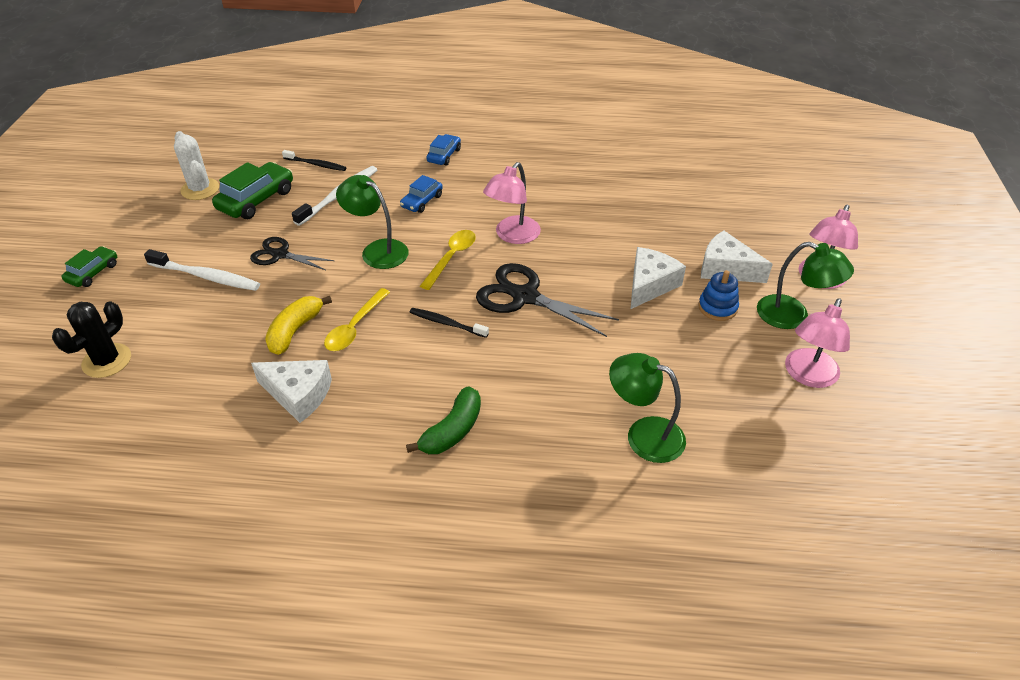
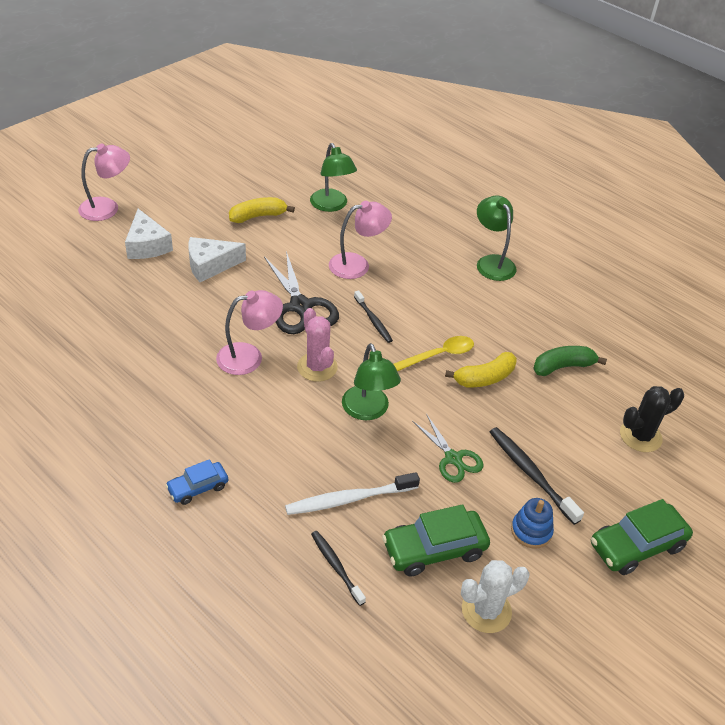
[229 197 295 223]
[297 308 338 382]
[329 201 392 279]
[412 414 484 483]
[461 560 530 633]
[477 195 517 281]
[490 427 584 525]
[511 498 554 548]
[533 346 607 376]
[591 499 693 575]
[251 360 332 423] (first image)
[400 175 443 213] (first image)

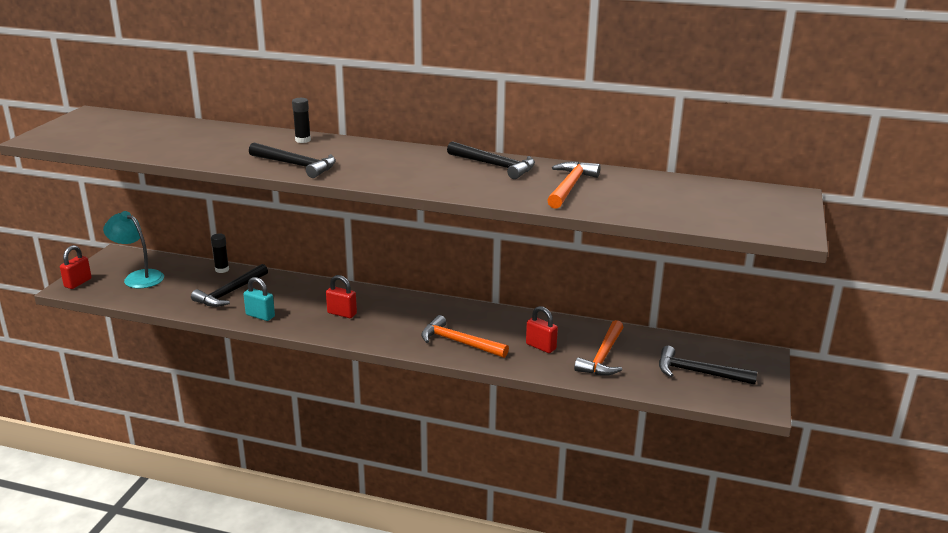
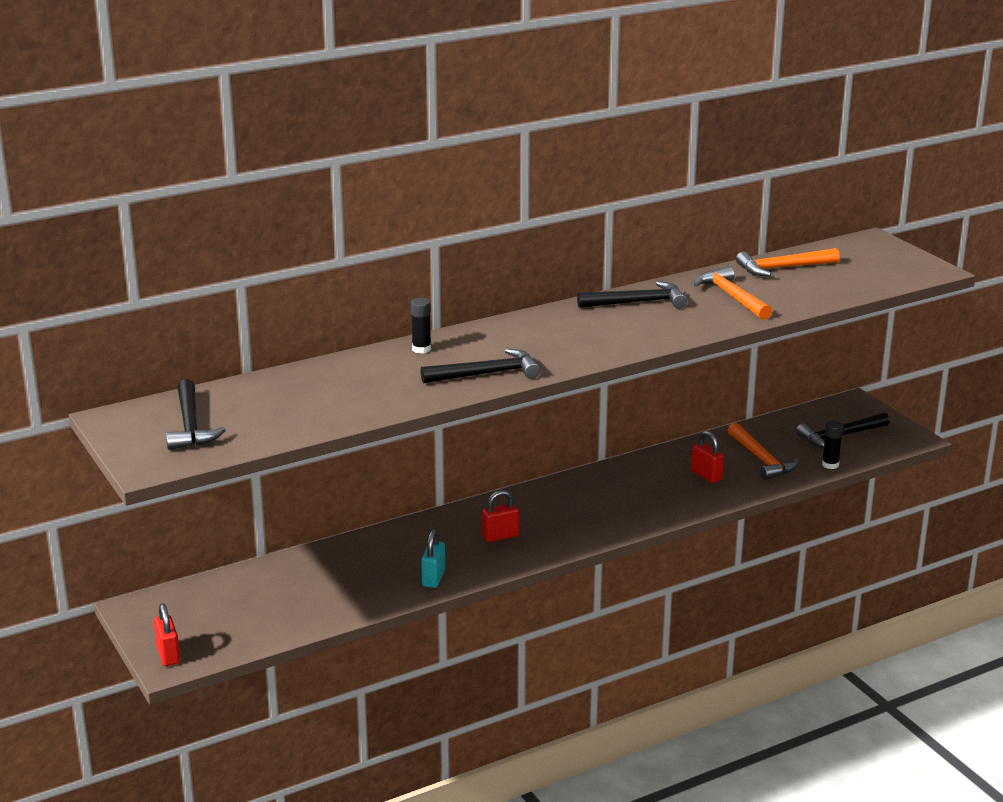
[166 379 226 450]
[421 529 445 588]
[691 431 724 483]
[736 248 840 276]
[822 420 843 469]
[103 211 164 288] (first image)

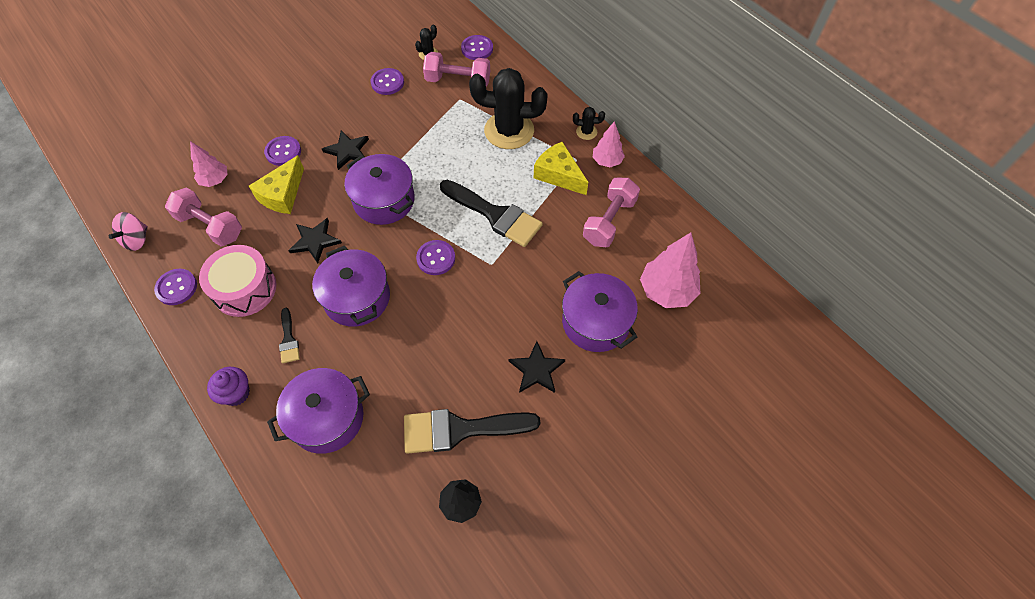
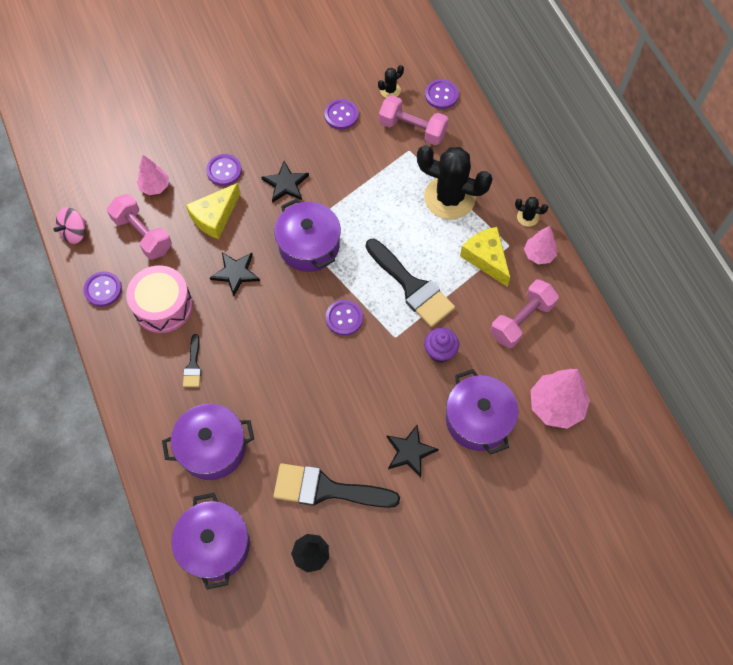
[171 493 250 590]
[424 328 459 362]

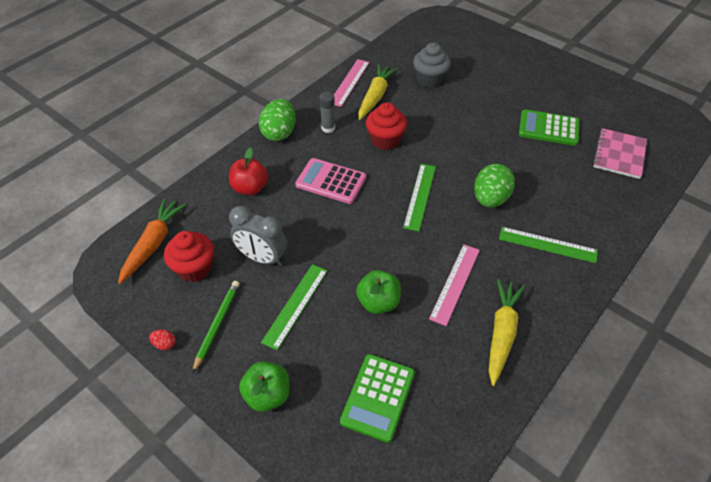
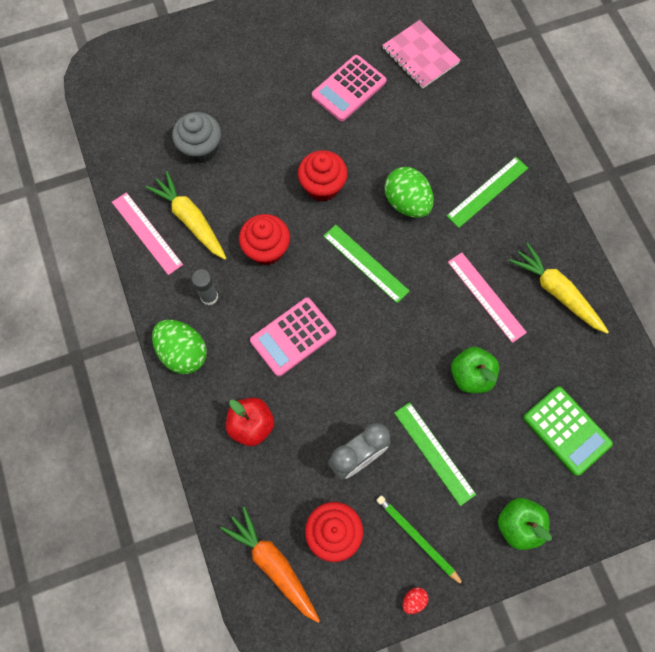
[298 150 348 202]
[312 55 387 121]

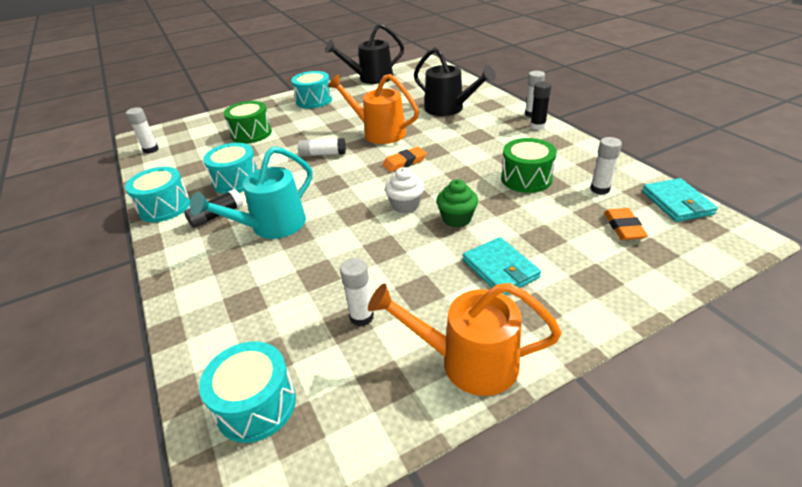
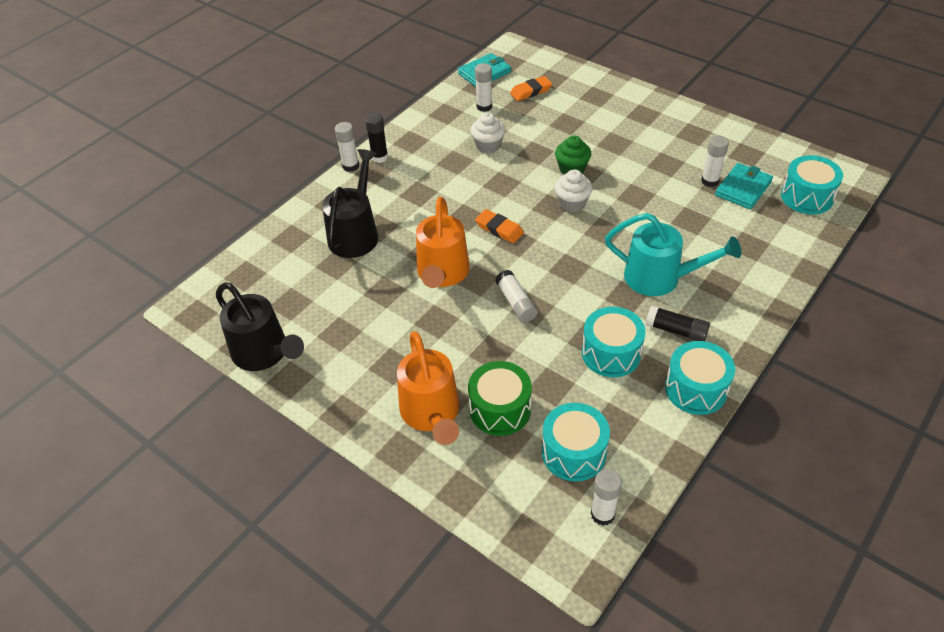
[397 331 460 445]
[471 112 506 153]
[542 403 610 482]
[715 163 773 209]

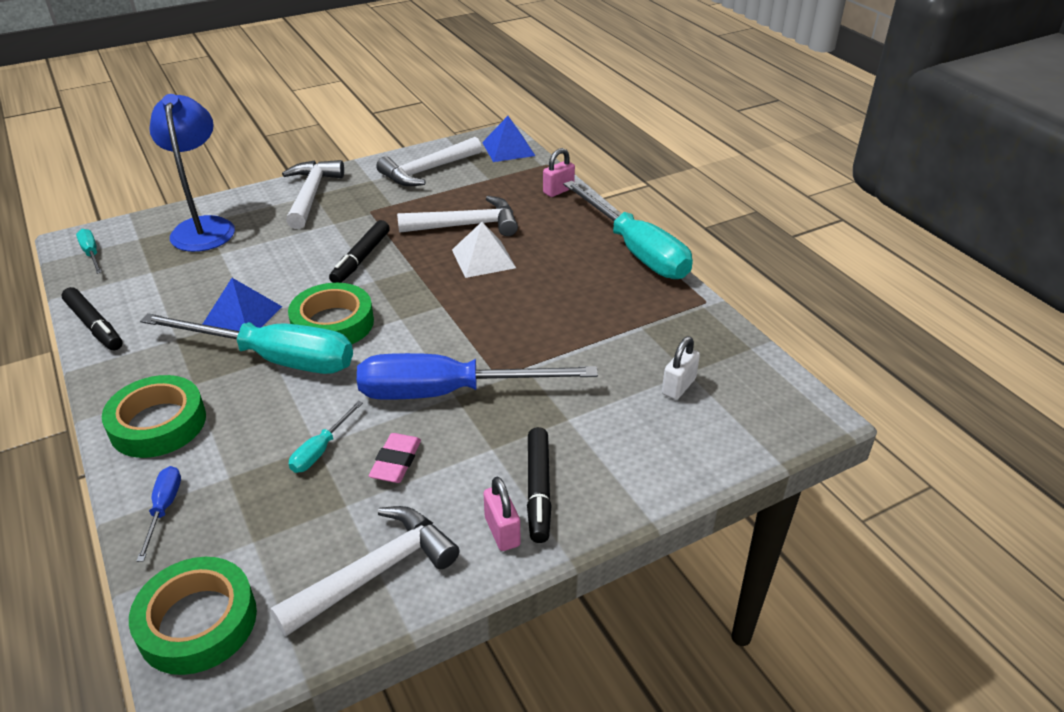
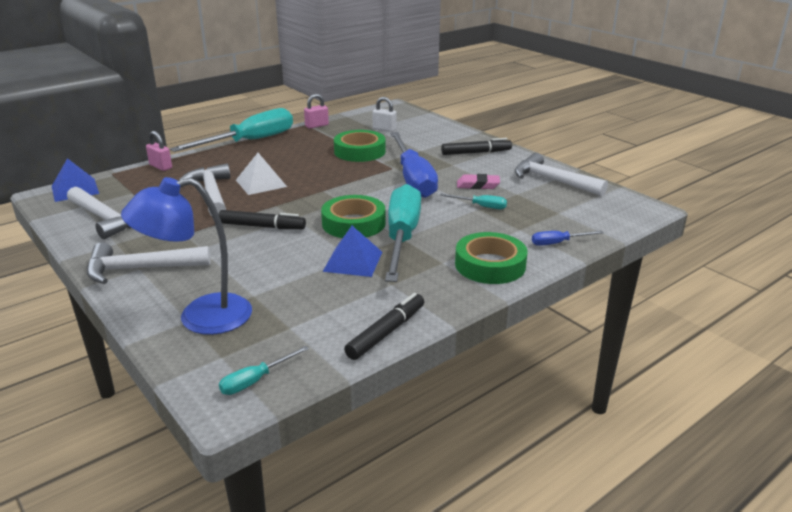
[304 94 329 129]
[334 130 386 162]

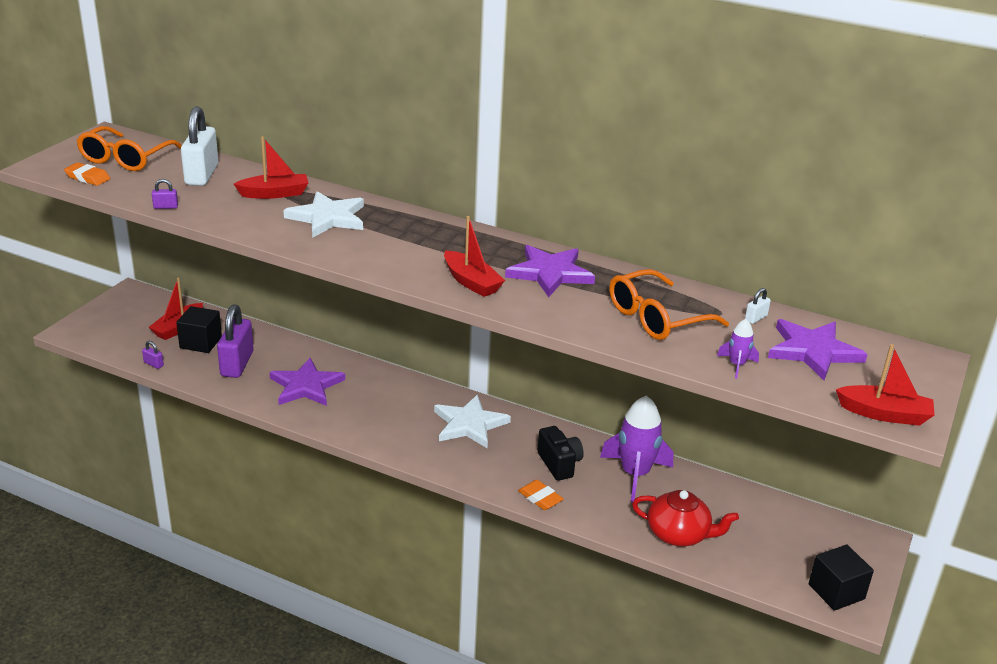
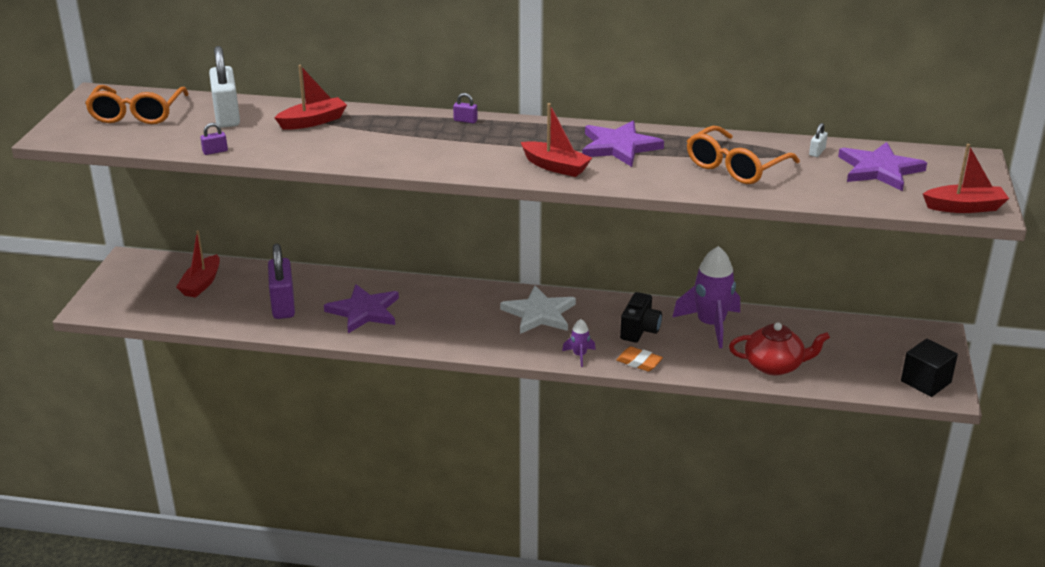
[453 93 478 123]
[562 319 596 367]
[620 292 662 342]
[64 162 110 186] (first image)
[176 306 222 353] (first image)
[283 191 364 238] (first image)

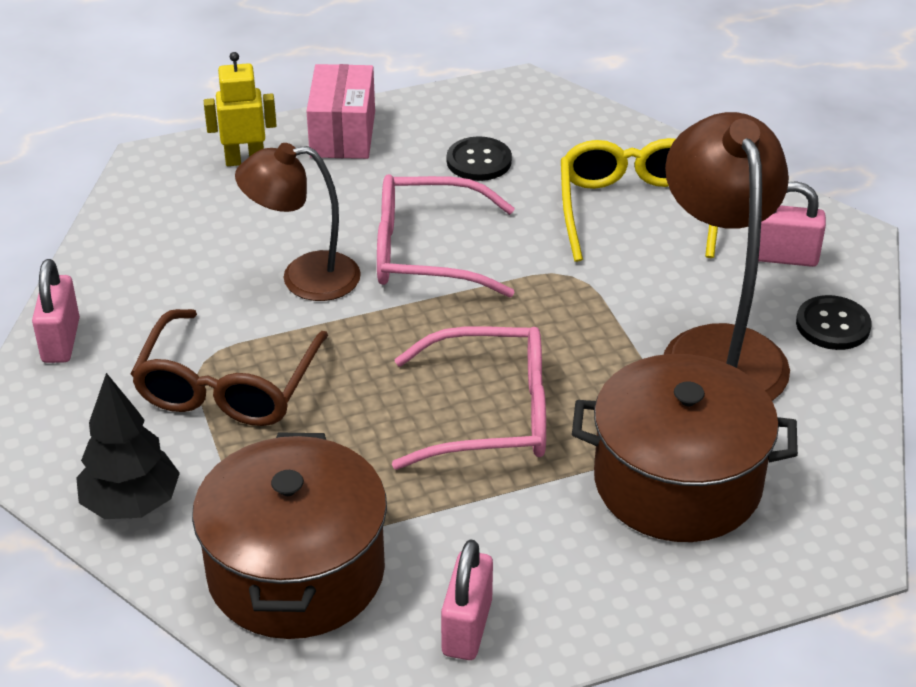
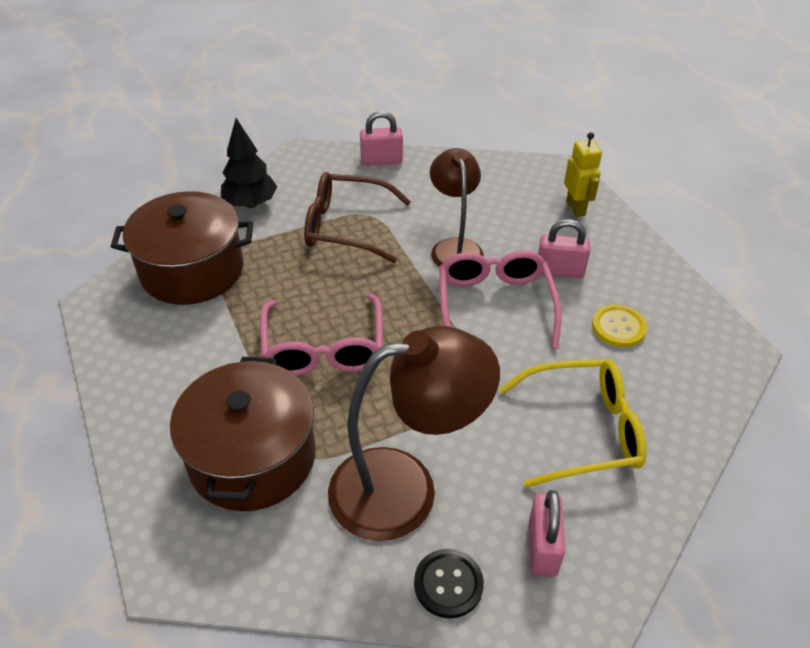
[538 219 590 278]
[592 305 647 347]
[306 64 375 159] (first image)

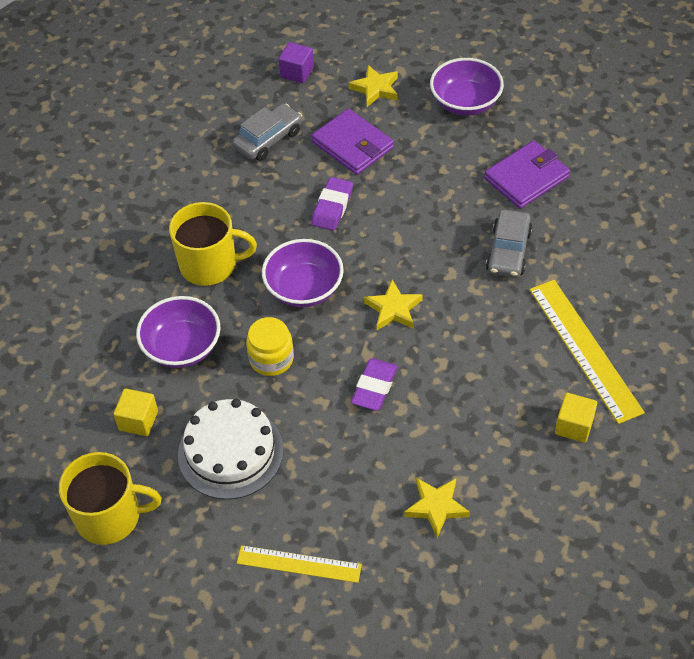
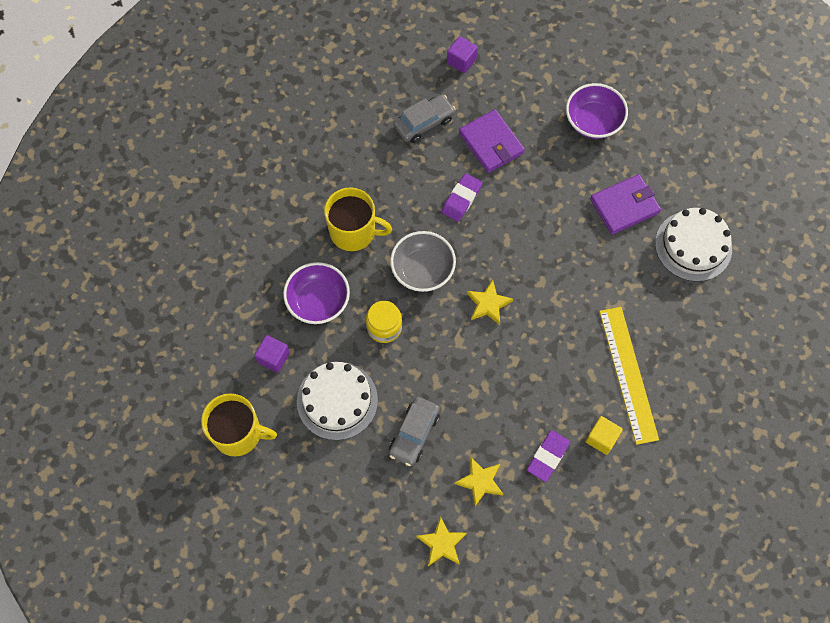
[254 335 290 373]
[389 397 440 466]
[390 231 456 292]
[416 516 467 566]
[527 430 570 482]
[655 208 732 282]
[237 545 362 583] (first image)

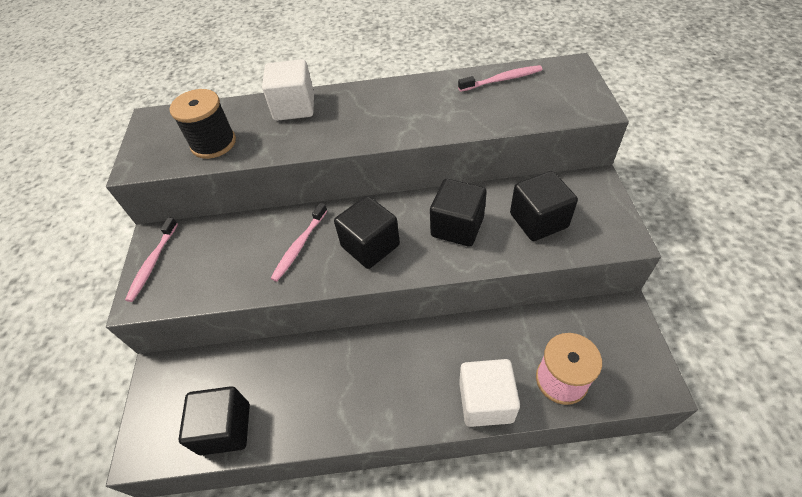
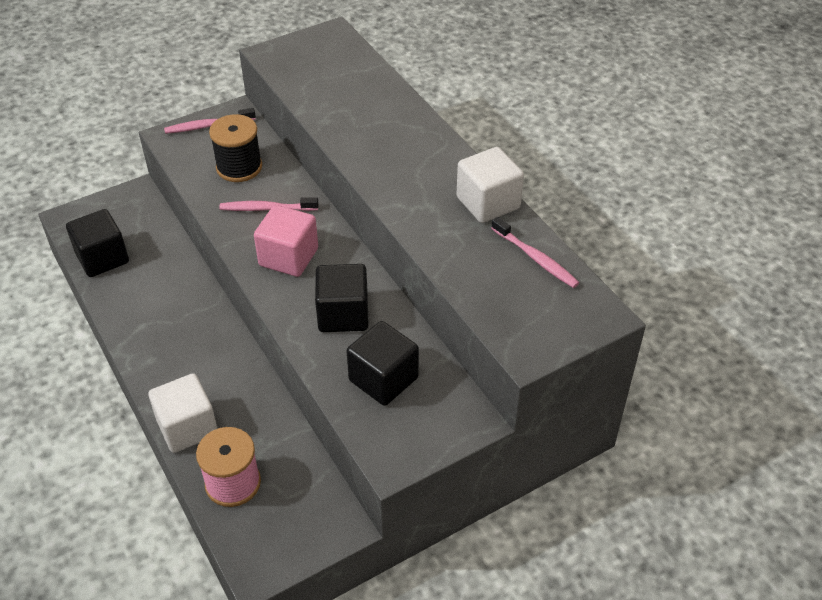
[209 114 262 182]
[254 205 318 277]
[456 147 524 223]

